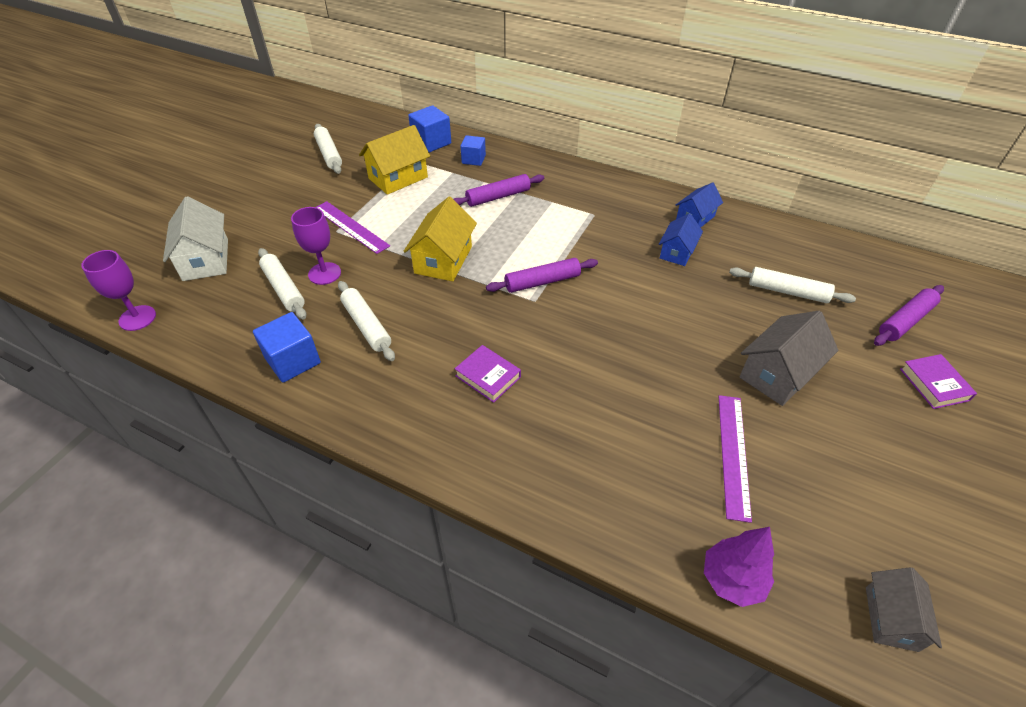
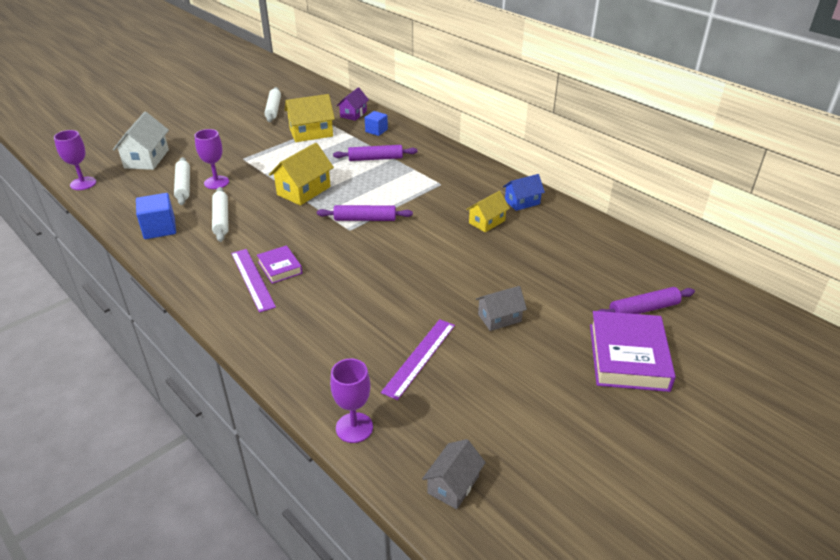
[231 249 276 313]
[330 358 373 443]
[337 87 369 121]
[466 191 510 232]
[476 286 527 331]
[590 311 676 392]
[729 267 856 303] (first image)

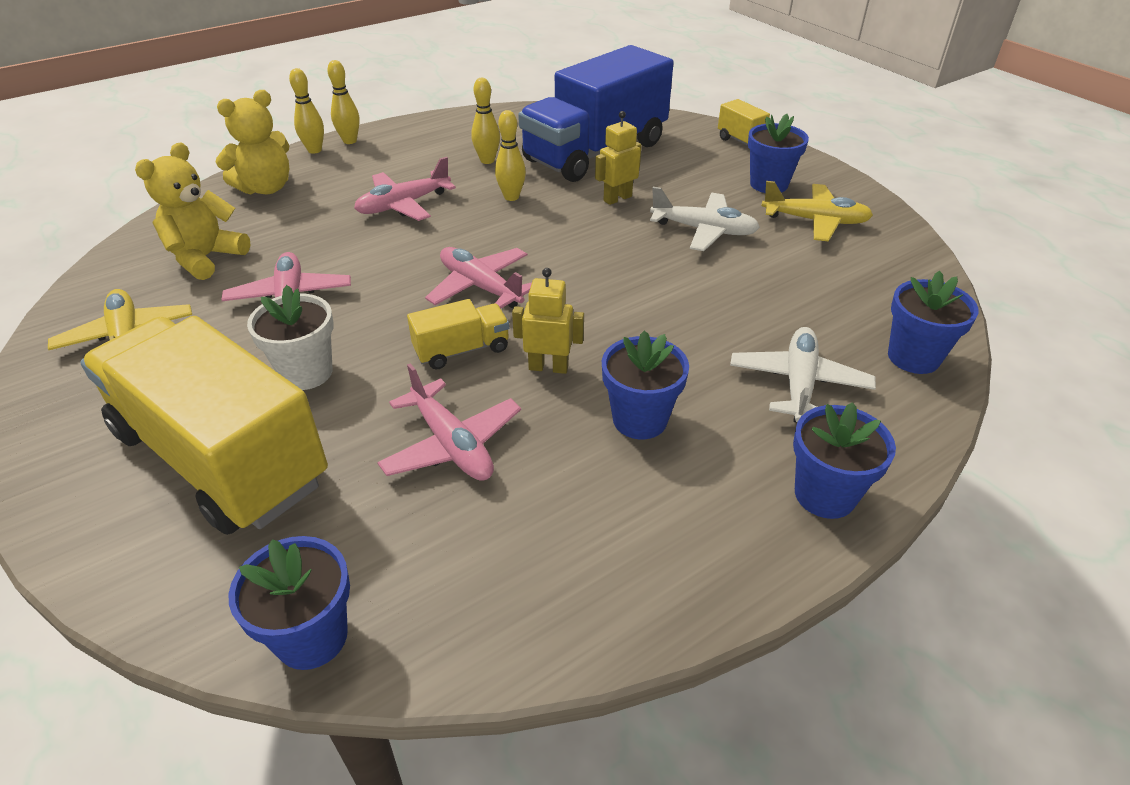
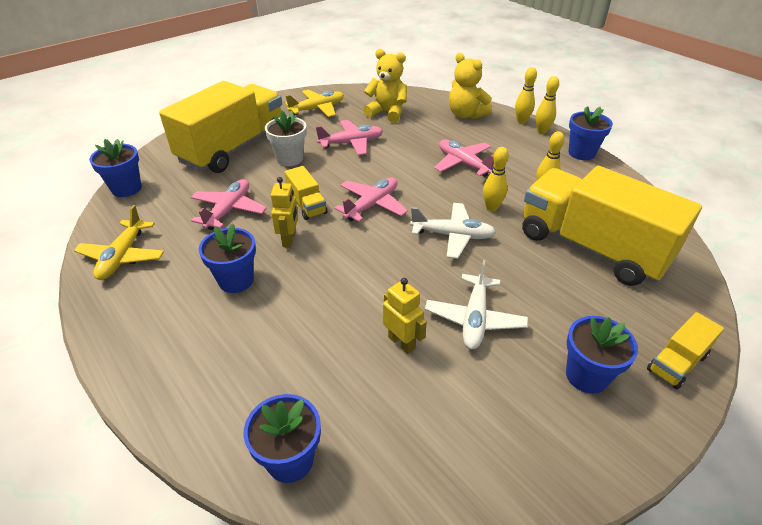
[74 205 164 280]
[191 179 267 230]
[383 278 427 354]
[410 203 496 259]
[522 166 702 286]
[569 106 613 160]

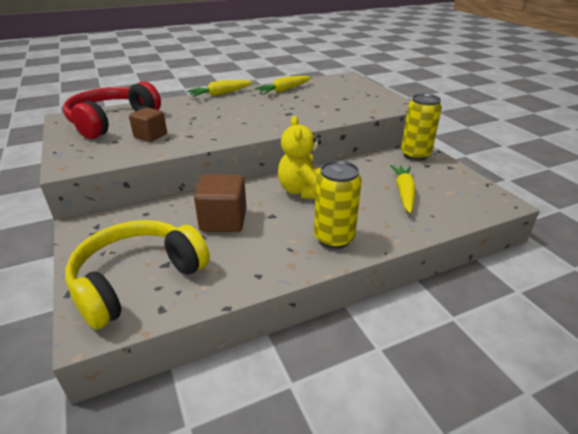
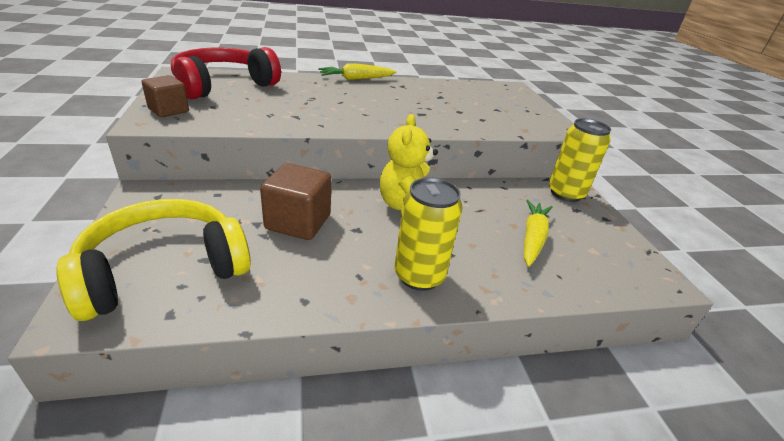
[142 75 189 117]
[254 76 311 94] (first image)

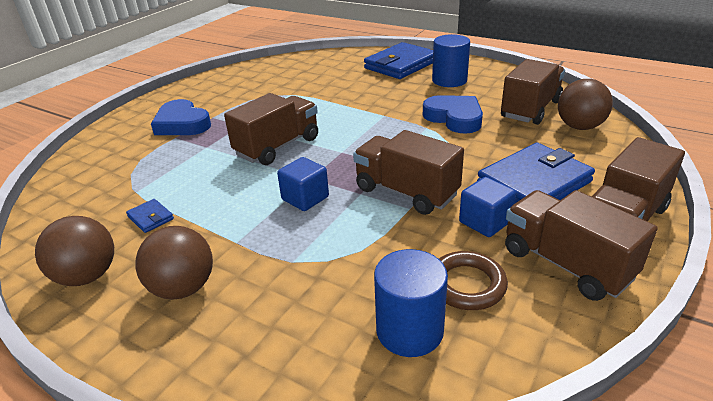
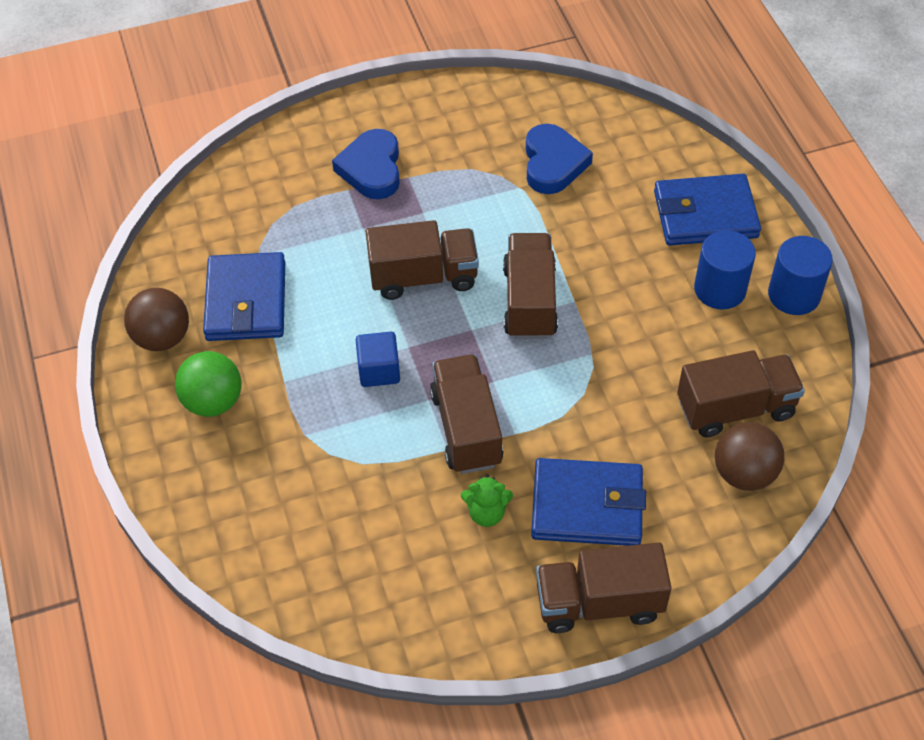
[175 351 241 417]
[203 252 285 341]
[461 474 513 527]
[503 233 558 339]
[526 124 593 194]
[768 236 833 315]
[439 251 508 310] (first image)

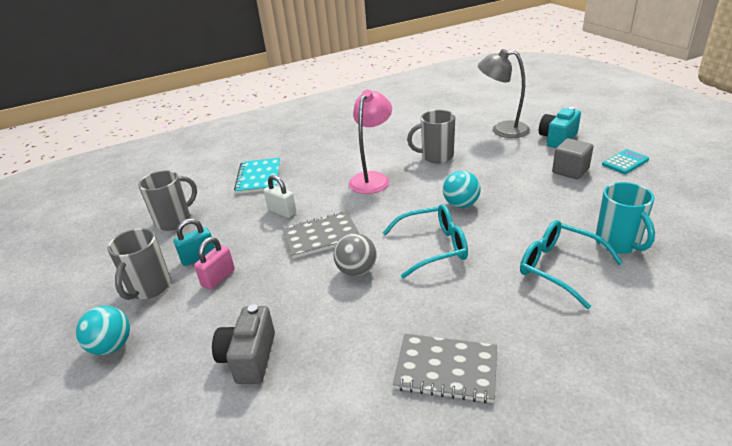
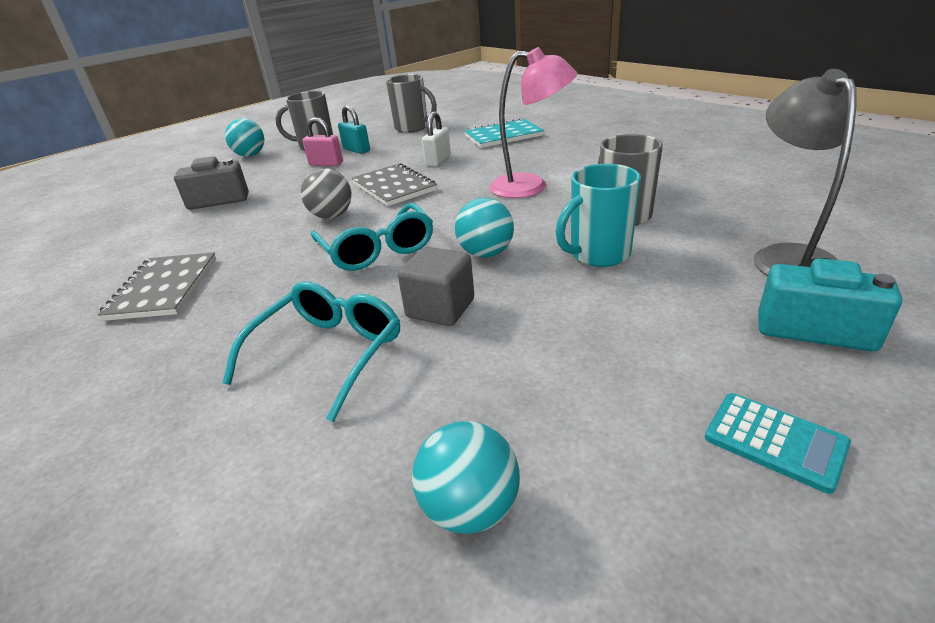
[398 247 474 326]
[412 421 520 534]
[556 164 641 267]

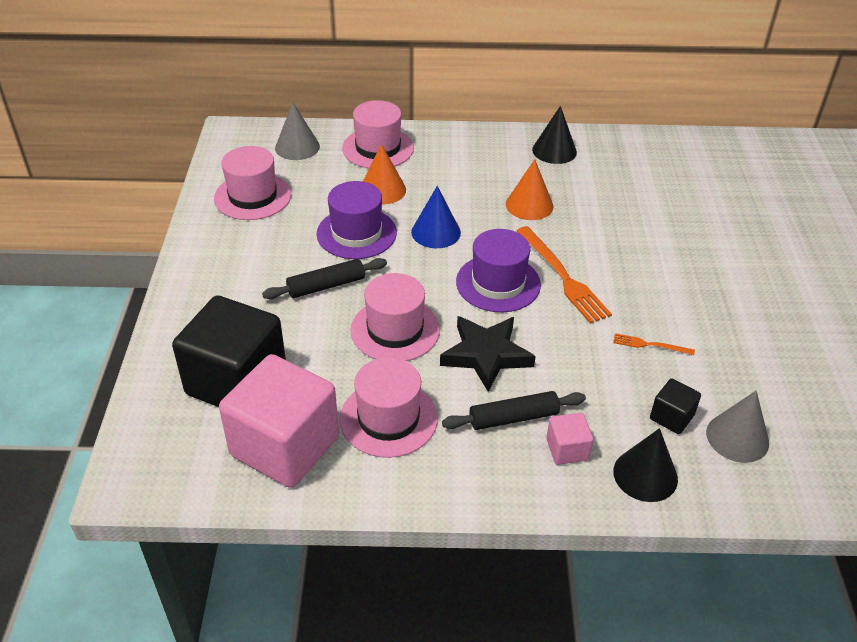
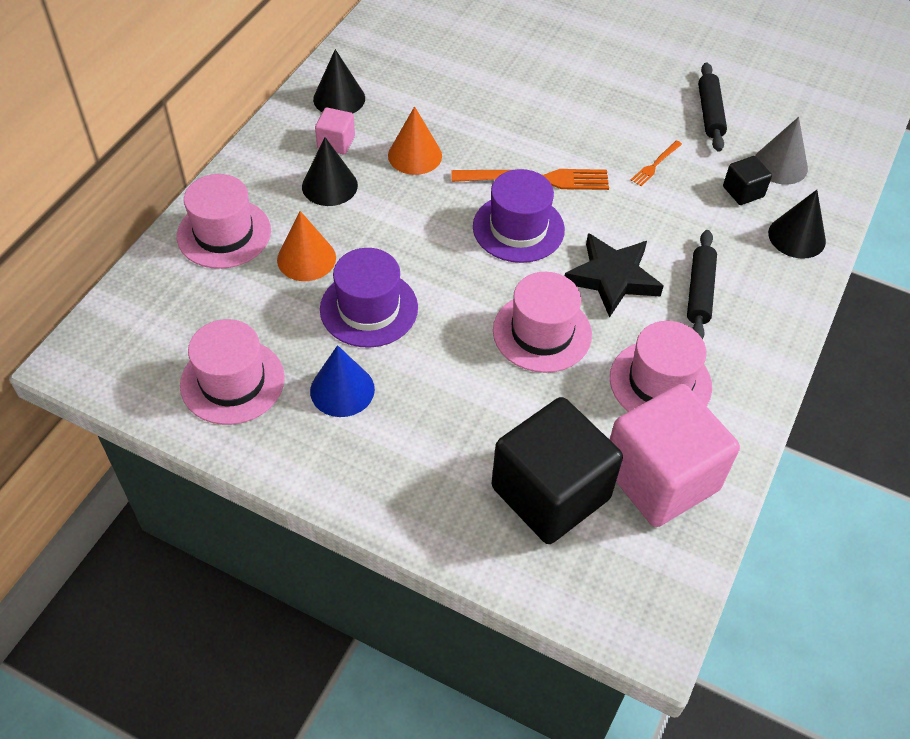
[302 137 358 206]
[310 345 375 417]
[315 108 355 154]
[698 62 727 152]
[275 103 320 160] (first image)

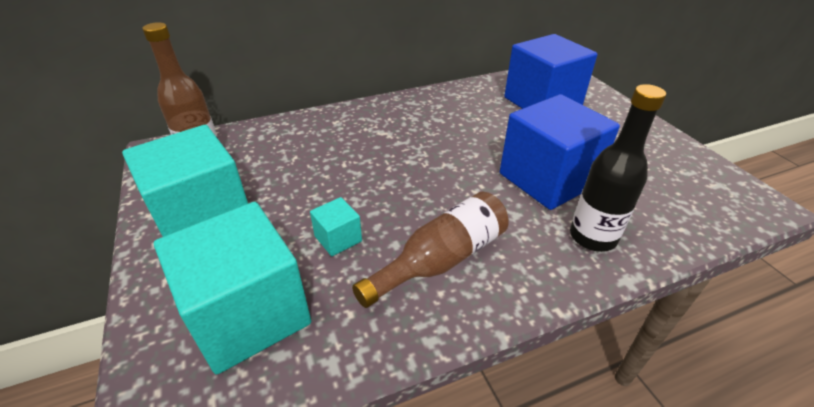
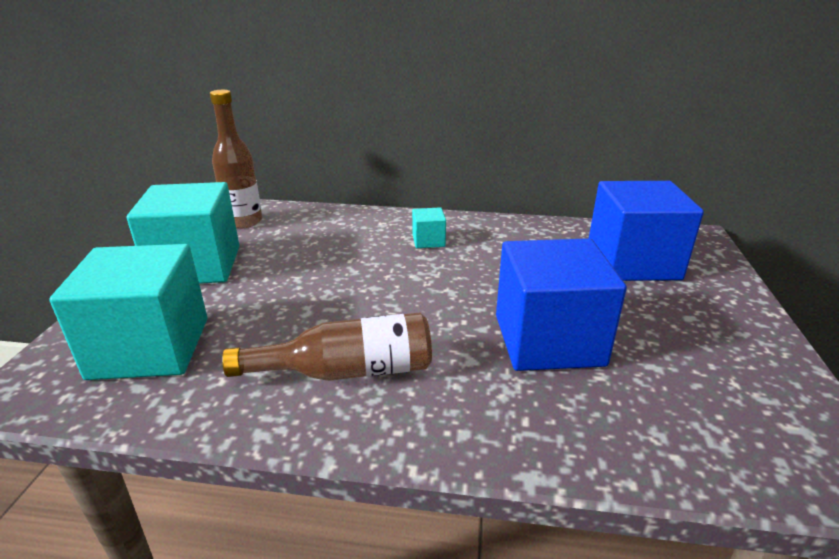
[412 207 446 248]
[570 84 666 252] (first image)

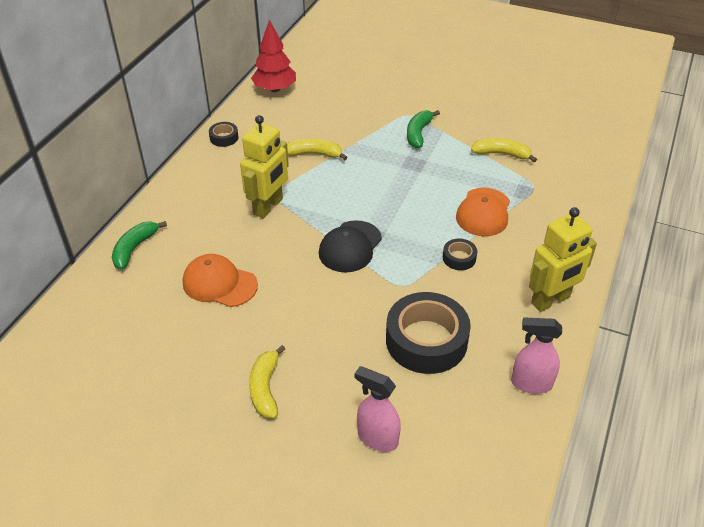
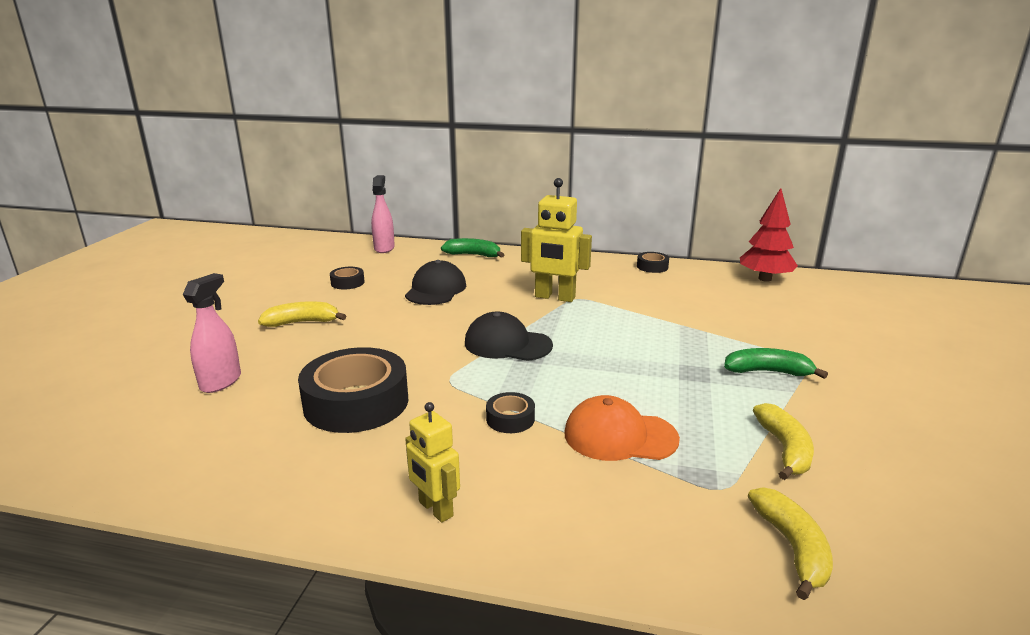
[330 267 365 289]
[371 175 395 253]
[405 260 466 305]
[405 402 460 523]
[748 487 833 600]

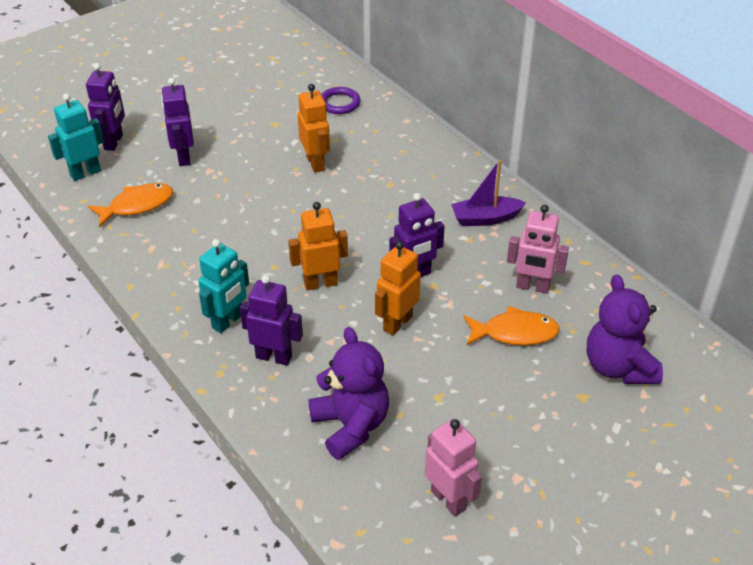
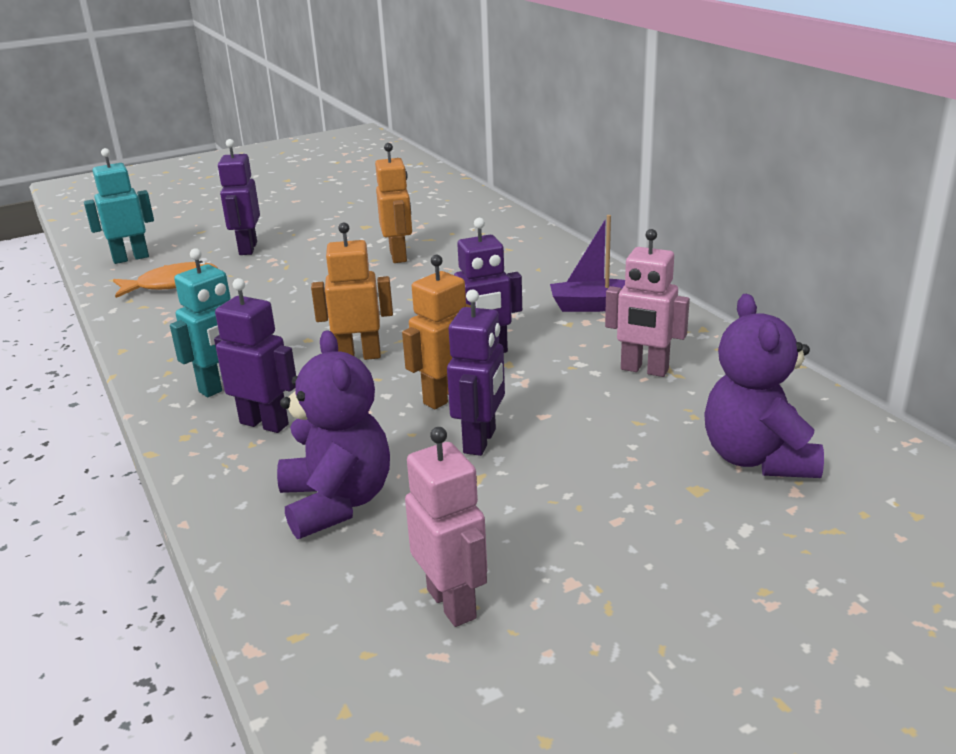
[447 289 505 456]
[321 87 361 114] (first image)
[464 306 560 345] (first image)

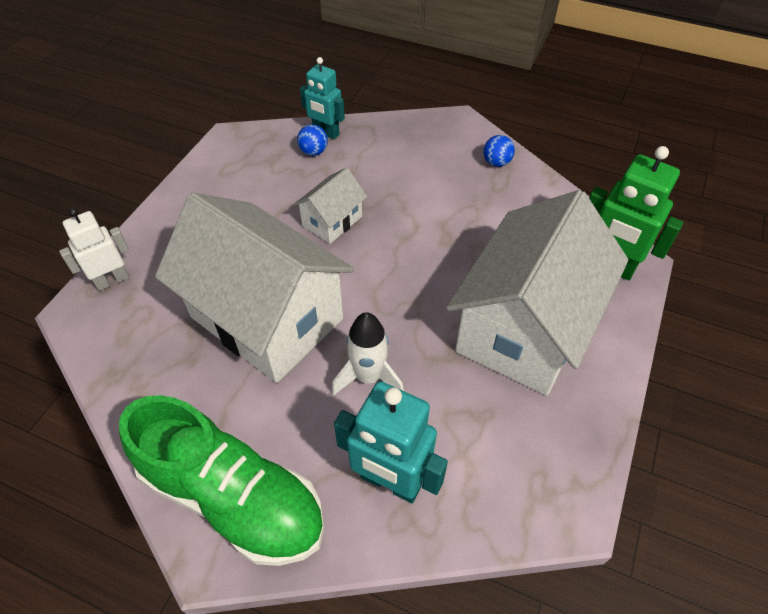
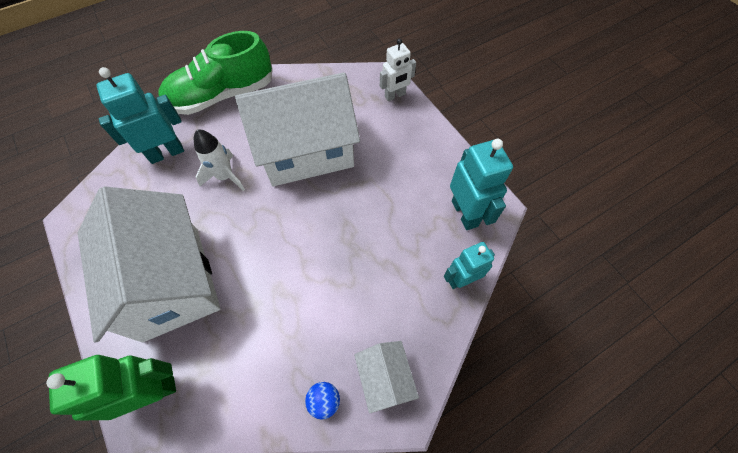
[354 341 419 413]
[380 39 416 101]
[450 139 513 230]
[297 124 328 156] (first image)

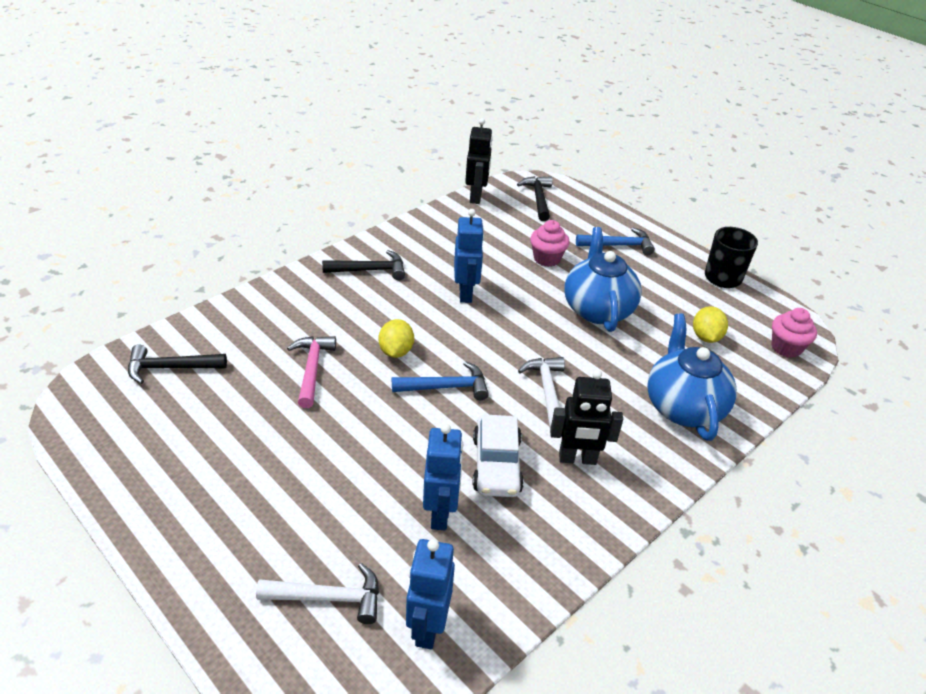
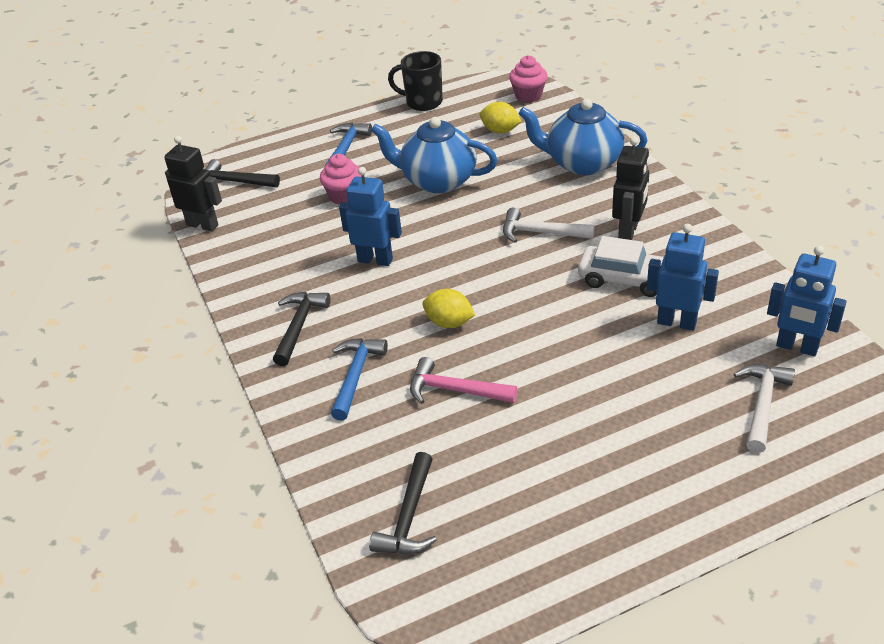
[331 338 388 421]

